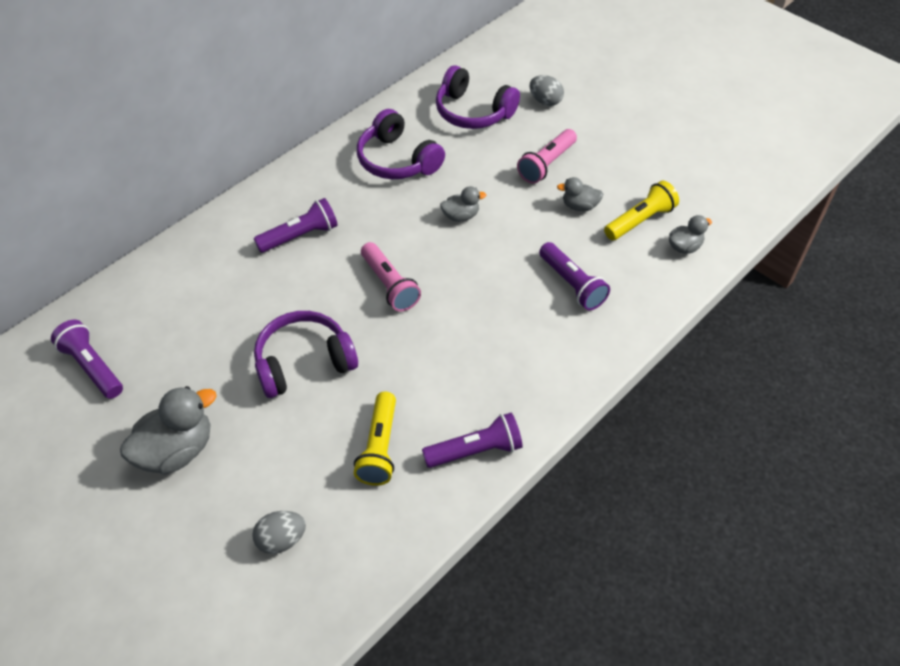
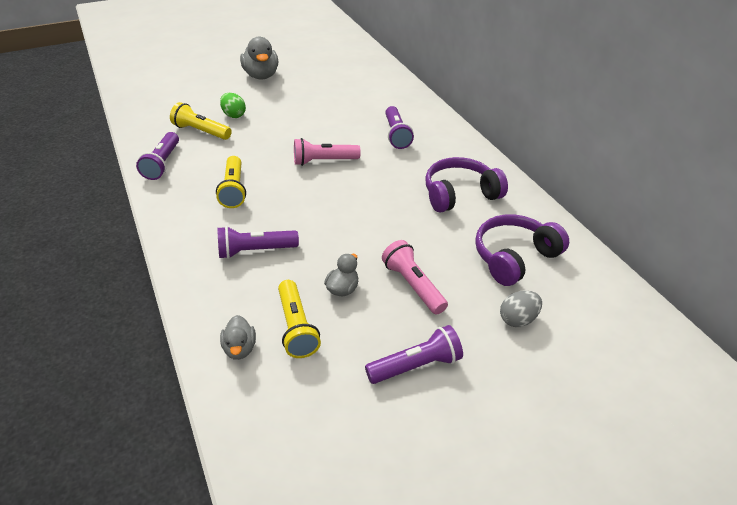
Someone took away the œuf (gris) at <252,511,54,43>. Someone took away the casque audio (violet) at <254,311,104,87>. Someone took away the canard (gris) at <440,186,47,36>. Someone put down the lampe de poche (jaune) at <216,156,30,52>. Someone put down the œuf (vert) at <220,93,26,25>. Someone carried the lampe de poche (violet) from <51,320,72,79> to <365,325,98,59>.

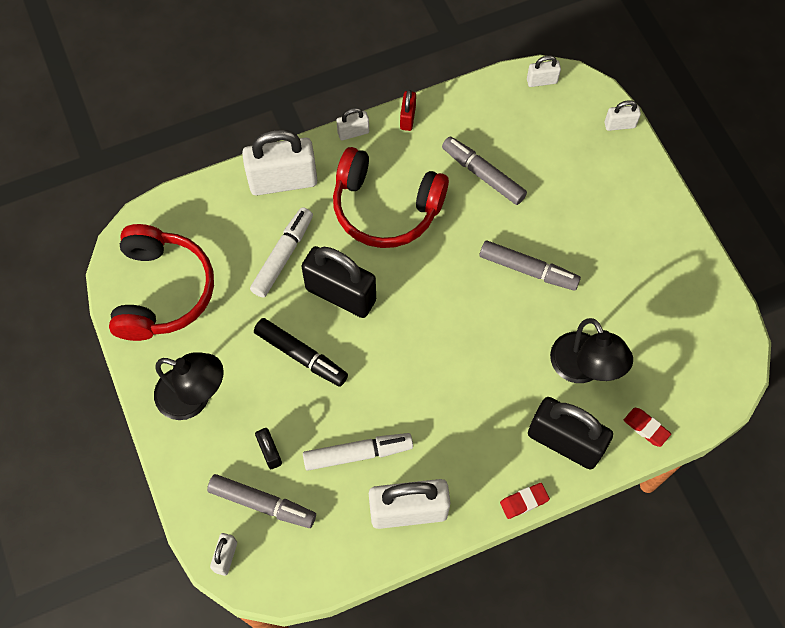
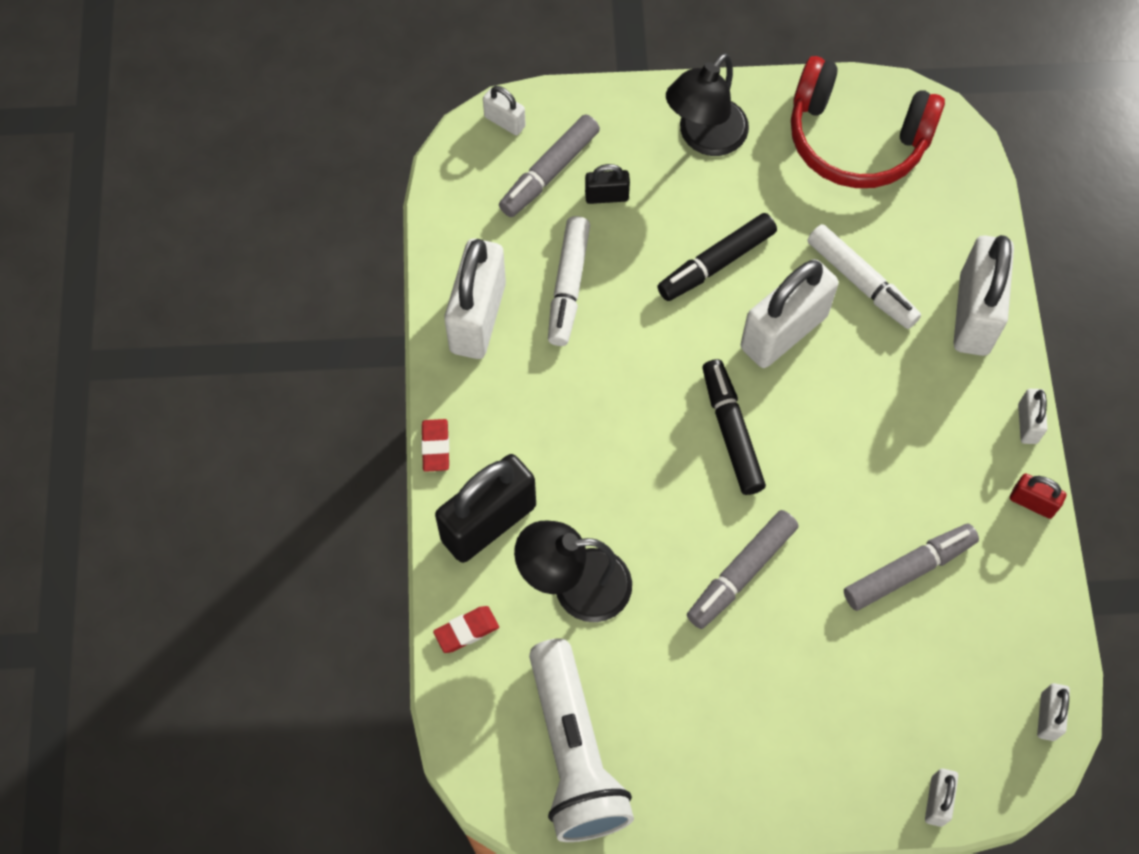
Someone took away the casque audio (rouge) at <333,147,116,101>. Someone put down the lampe de poche (blanc) at <529,638,105,204>. Someone put down the feutre (noir) at <702,359,64,136>. Someone repainted the cadenas (noir) at <301,246,75,72>, which became the cadenas (blanc) at <741,259,98,109>.

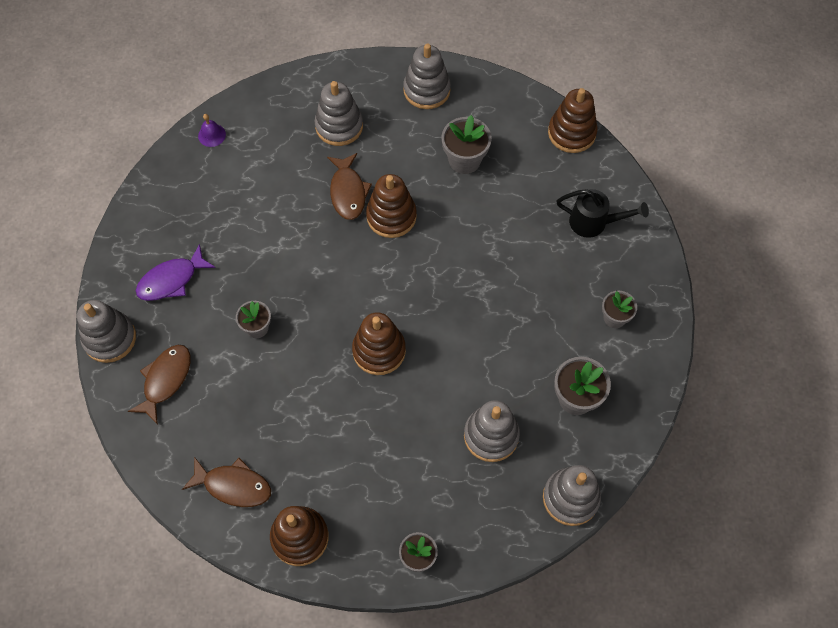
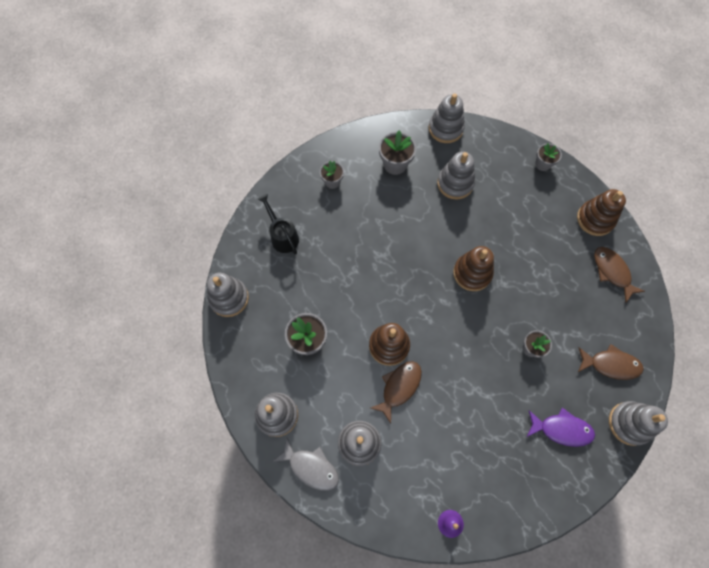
Someone put down the poisson (gris) at <273,438,66,53>. Someone repainted the jouet à empiler (marron) at <548,88,49,65>, which became the jouet à empiler (gris) at <207,273,42,44>. Someone rotated the poisson (marron) at <128,345,63,80> by 150 degrees counterclockwise.

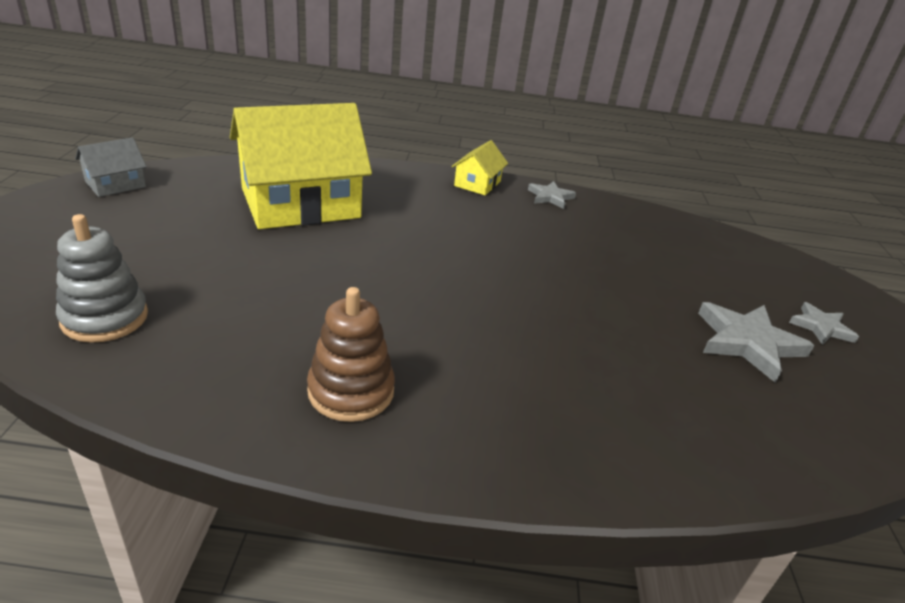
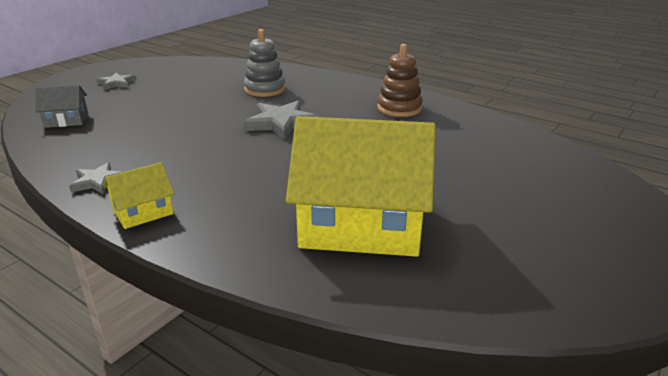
Someone carried the jouet à empiler (gris) from <56,214,92,129> to <244,29,42,68>. Someone carried the maison (gris) from <75,137,72,60> to <35,85,53,43>. Someone carried the étoile (gris) from <698,302,117,81> to <244,100,75,40>.

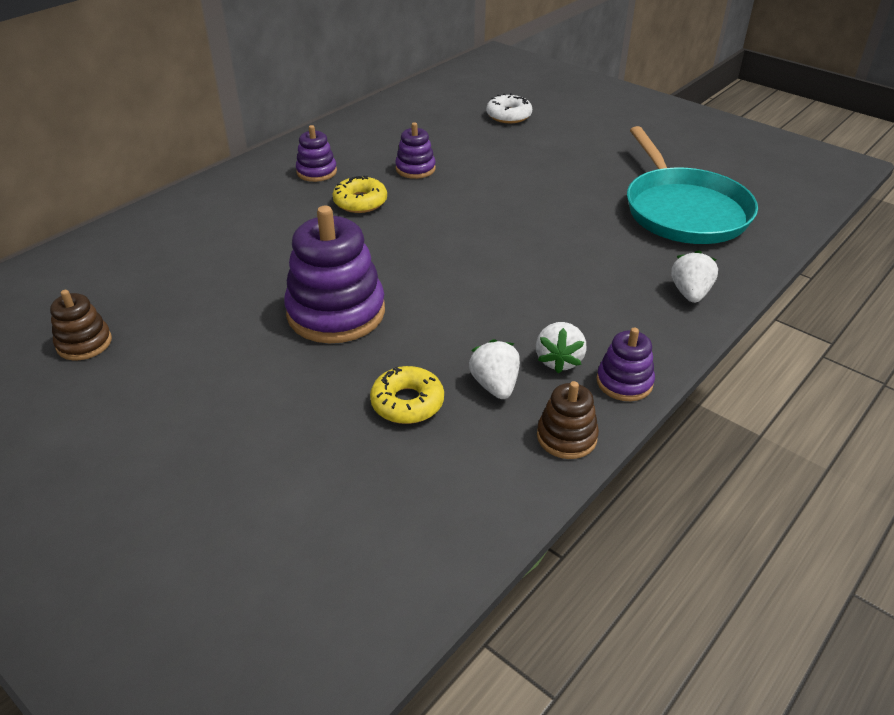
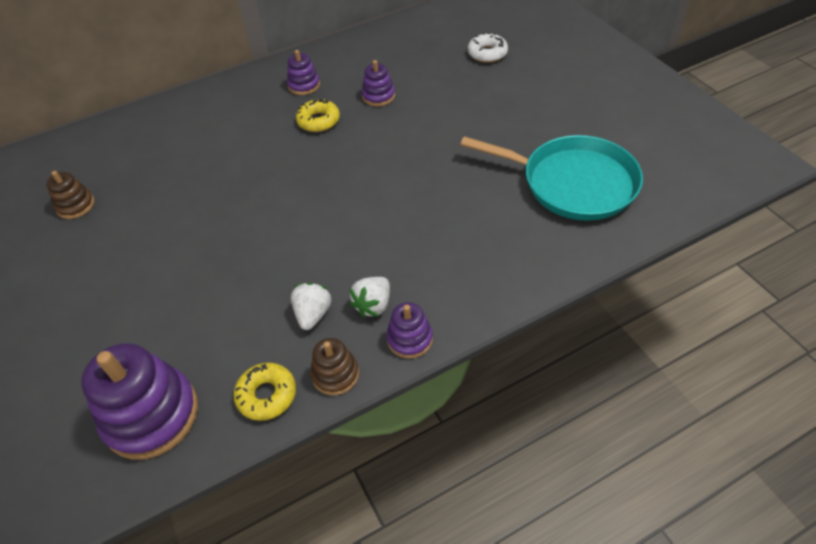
Someone took away the fraise (blanc) at <671,250,47,53>. Someone carried the jouet à empiler (violet) from <284,206,101,137> to <81,343,117,117>. Someone carried the beignet (jaune) from <370,366,74,58> to <234,363,62,58>. Someone rotated the poêle (turquoise) at <627,126,131,118> by 75 degrees counterclockwise.

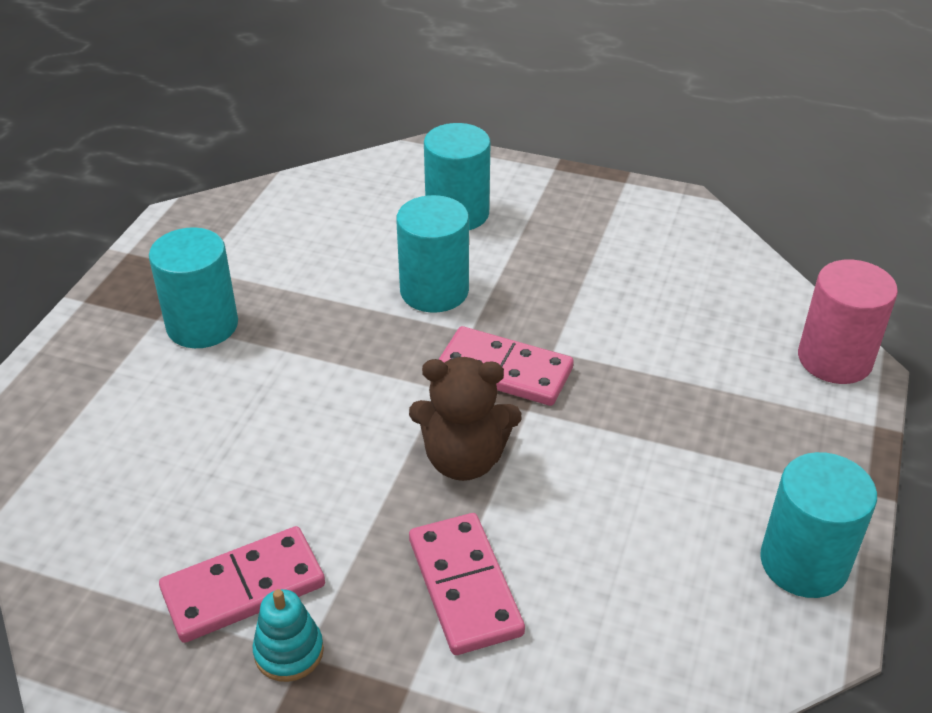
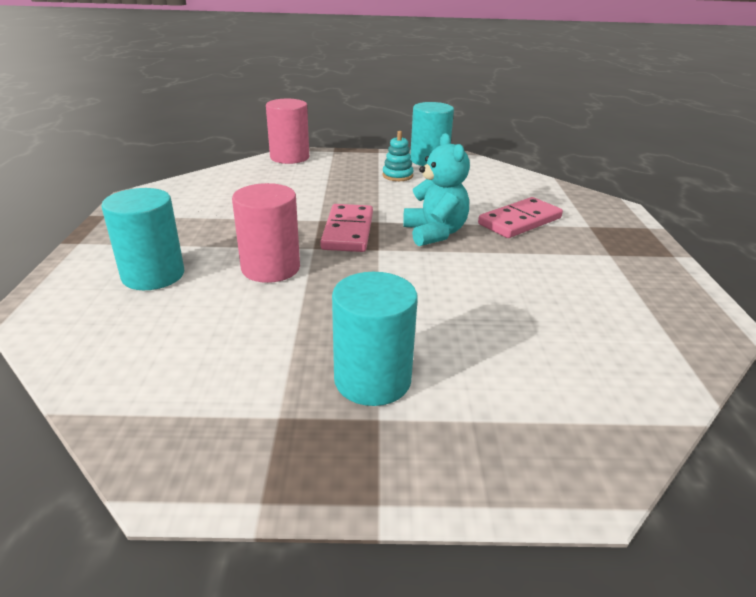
Someone took away the domino (rose) at <159,526,166,117>. Someone carried the jouet à empiler (turquoise) from <252,589,72,93> to <383,131,31,50>. Someone repainted the cylindre (turquoise) at <396,195,73,118>, which became the cylindre (rose) at <232,183,68,100>. Someone repainted the ours en peluche (marron) at <409,357,112,124>, which became the ours en peluche (turquoise) at <403,133,67,113>.

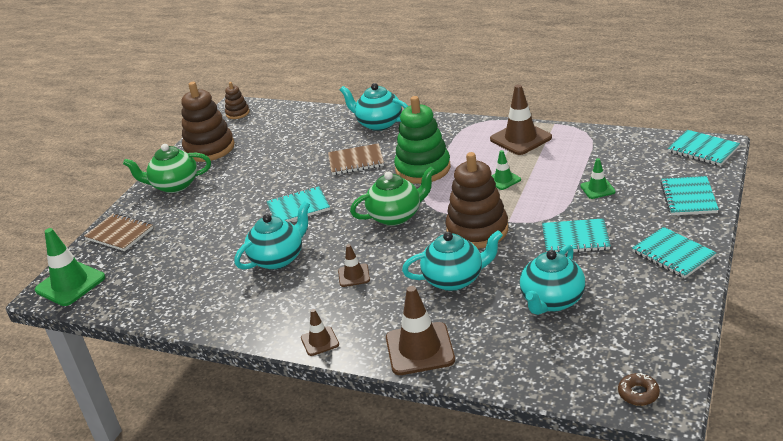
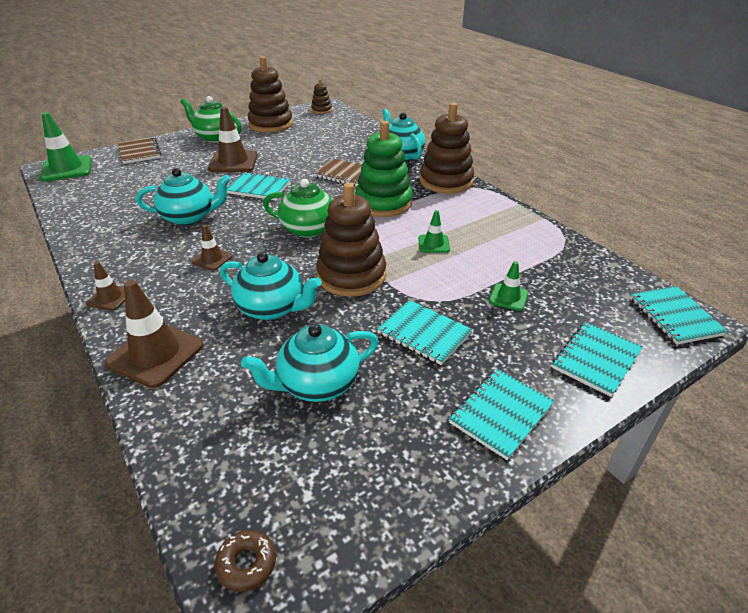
Someone put down the jouet à empiler (marron) at <420,103,54,91>. Someone carried the cône de chantier (marron) from <490,84,62,71> to <208,106,50,66>. Someone rotated the carnet (turquoise) at <632,227,85,51> by 45 degrees clockwise.

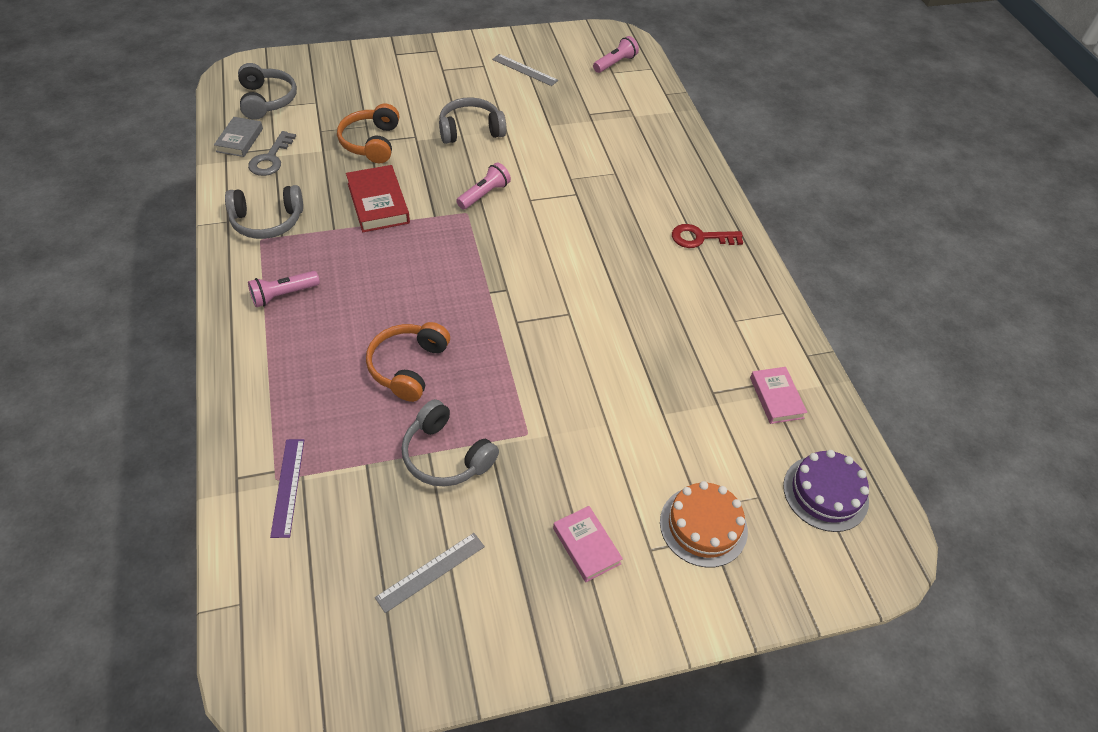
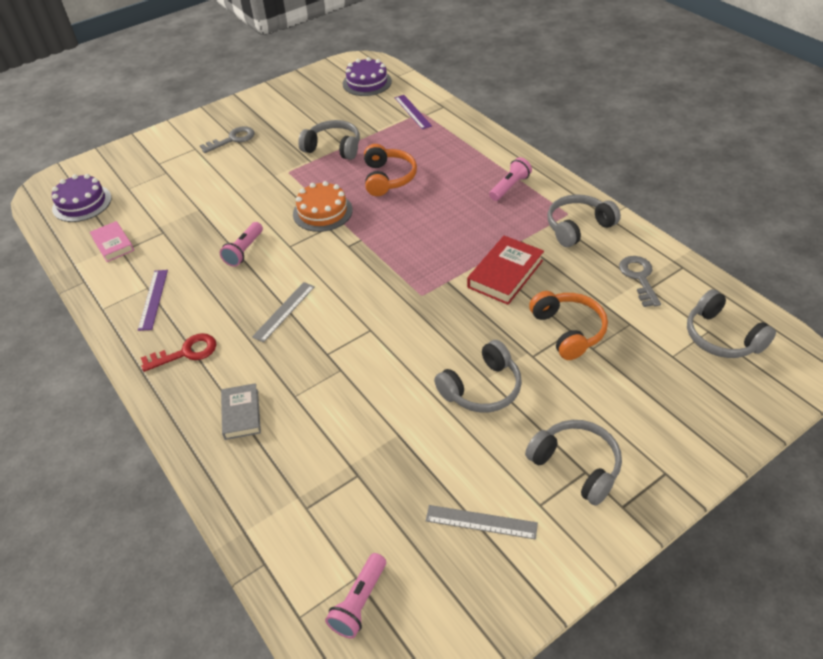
Someone put down the règle (violet) at <138,270,30,61>. Someone put down the gâteau (violet) at <343,57,49,39>. Someone put down the casque audio (gris) at <525,420,97,86>. Someone carried the livre (gris) from <214,117,49,40> to <221,383,40,57>. Someone carried the règle (gris) from <375,533,110,80> to <252,282,63,61>. Someone carried the lampe de poche (rose) from <456,162,55,47> to <220,222,43,45>. Someone carried the gâteau (orange) from <660,481,88,87> to <293,181,60,51>. Someone swapped the livre (rose) at <553,506,70,76> for the clé (gris) at <200,126,54,27>. Someone rotated the livre (rouge) at <346,165,64,67> by 75 degrees clockwise.

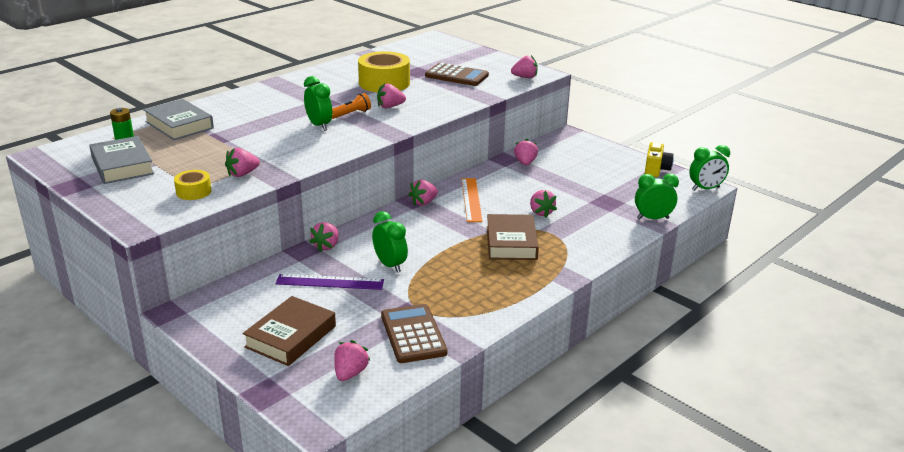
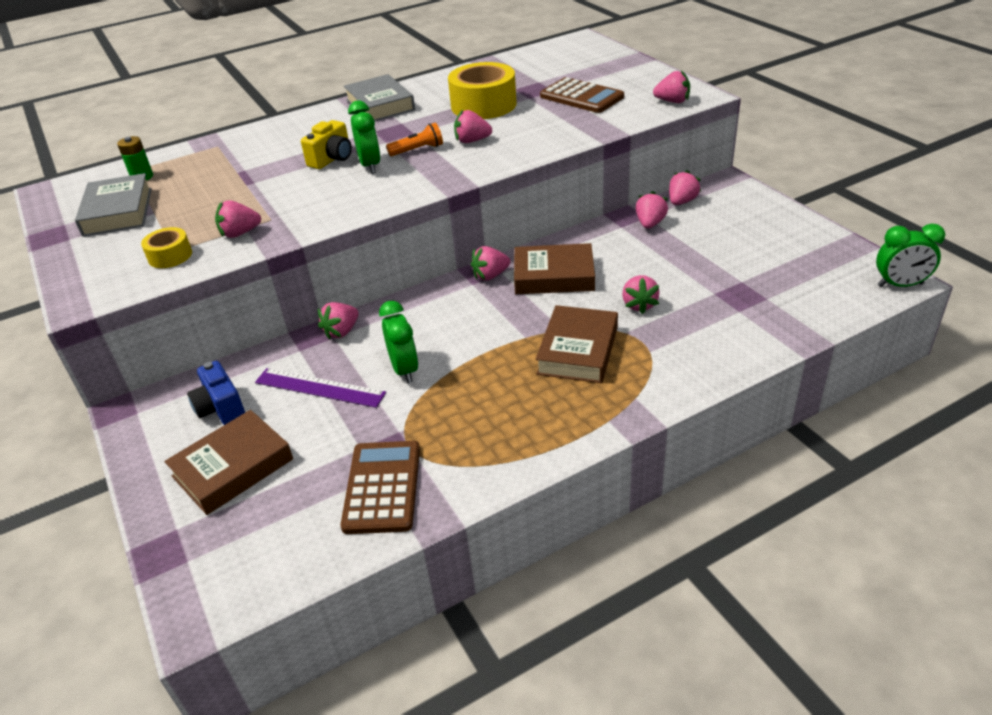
Someone took away the réveil (vert) at <635,173,44,47>. Someone put down the appareil photo (bleu) at <187,361,58,64>. Someone carried the livre (gris) from <143,99,71,41> to <344,74,71,47>. Someone carried the fraise (rose) from <334,340,36,41> to <669,170,32,35>. Someone carried the appareil photo (jaune) from <645,142,29,35> to <301,120,51,49>. Someone swapped the règle (orange) at <462,178,21,44> for the livre (marron) at <514,243,81,51>.

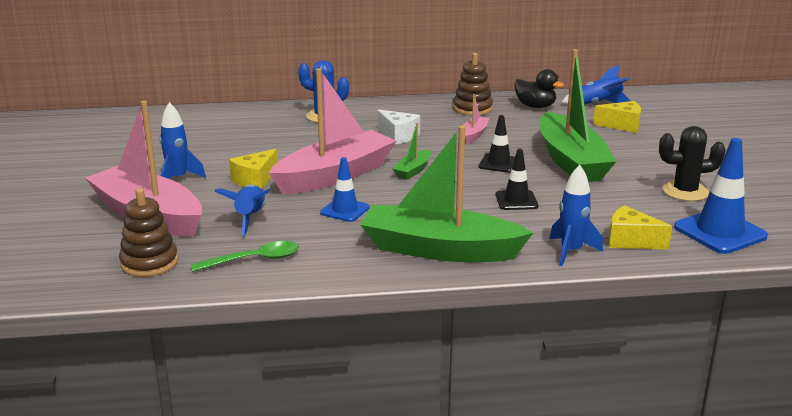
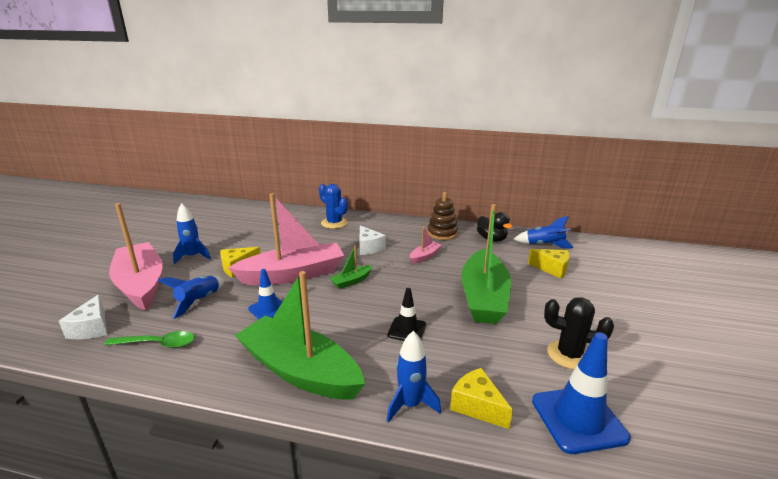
Someone took away the cône de chantier (noir) at <479,115,36,58>. Someone swapped the jouet à empiler (marron) at <119,188,59,89> for the fromage (blanc) at <59,294,48,45>.

